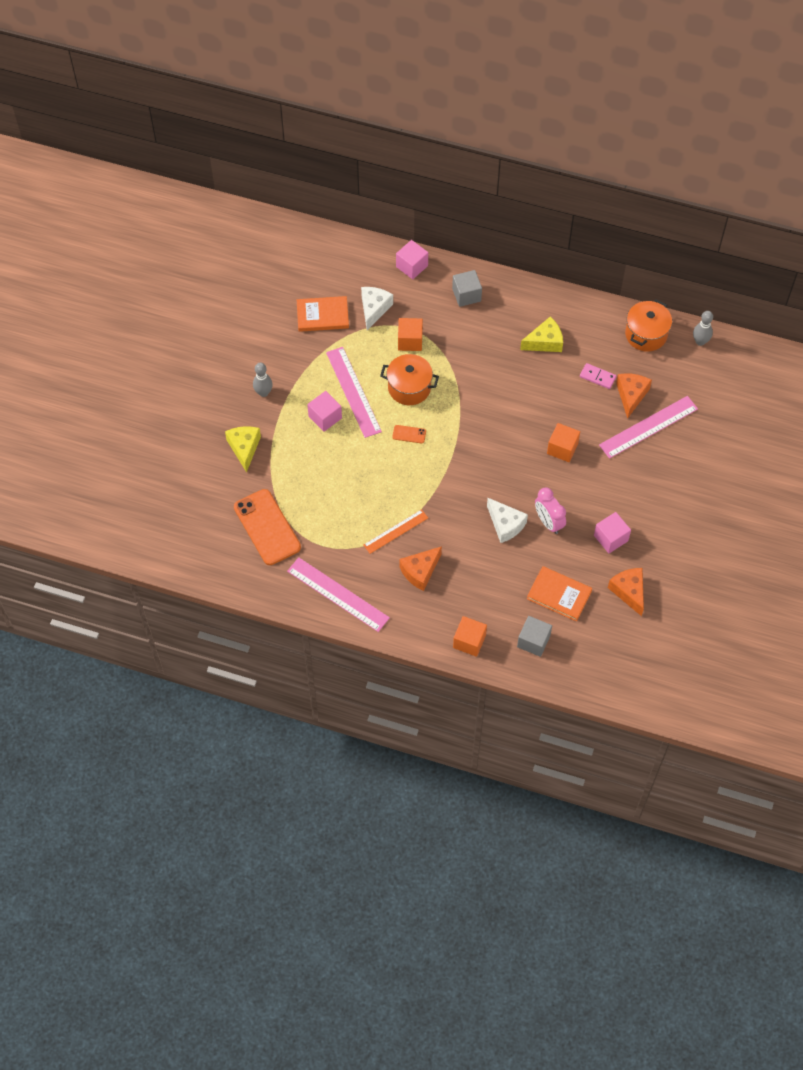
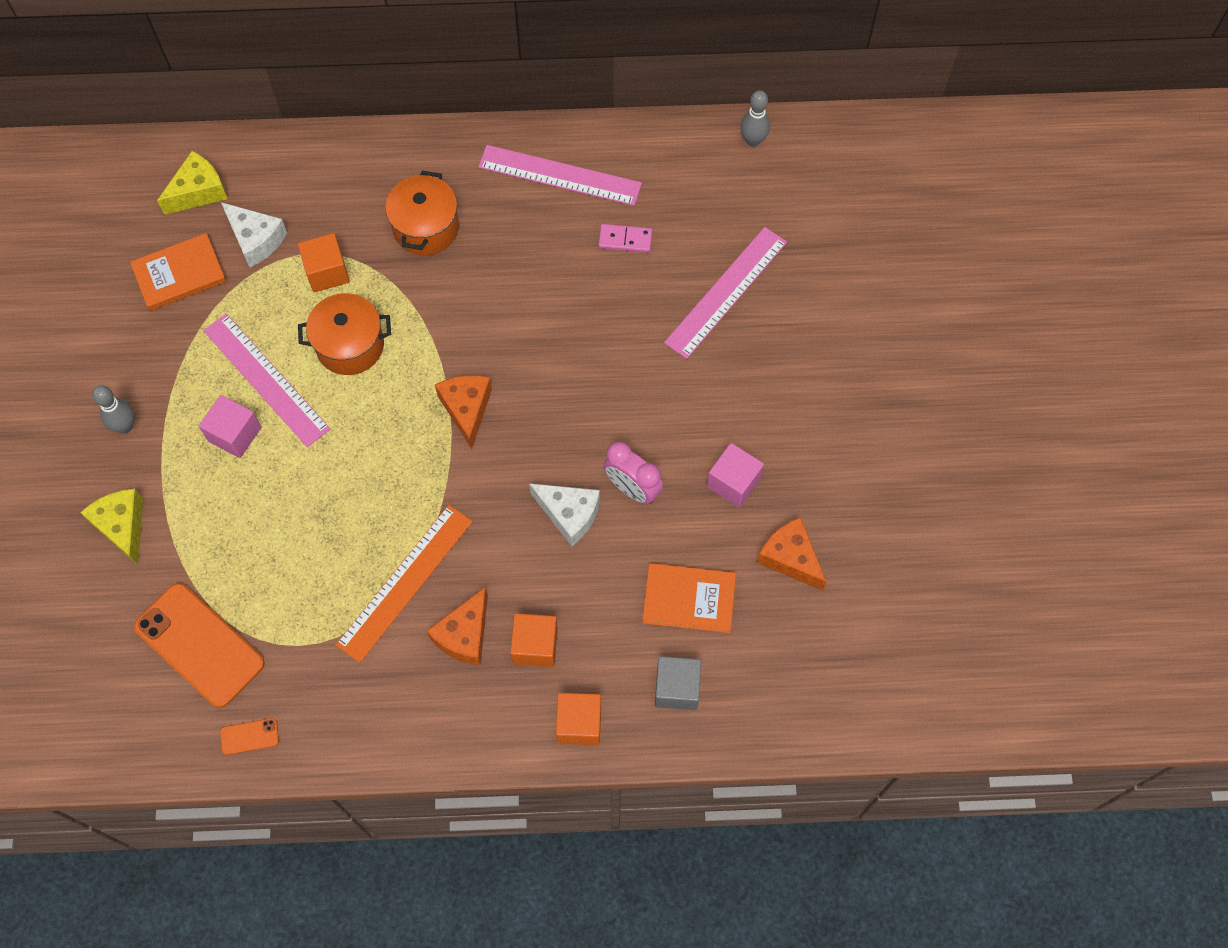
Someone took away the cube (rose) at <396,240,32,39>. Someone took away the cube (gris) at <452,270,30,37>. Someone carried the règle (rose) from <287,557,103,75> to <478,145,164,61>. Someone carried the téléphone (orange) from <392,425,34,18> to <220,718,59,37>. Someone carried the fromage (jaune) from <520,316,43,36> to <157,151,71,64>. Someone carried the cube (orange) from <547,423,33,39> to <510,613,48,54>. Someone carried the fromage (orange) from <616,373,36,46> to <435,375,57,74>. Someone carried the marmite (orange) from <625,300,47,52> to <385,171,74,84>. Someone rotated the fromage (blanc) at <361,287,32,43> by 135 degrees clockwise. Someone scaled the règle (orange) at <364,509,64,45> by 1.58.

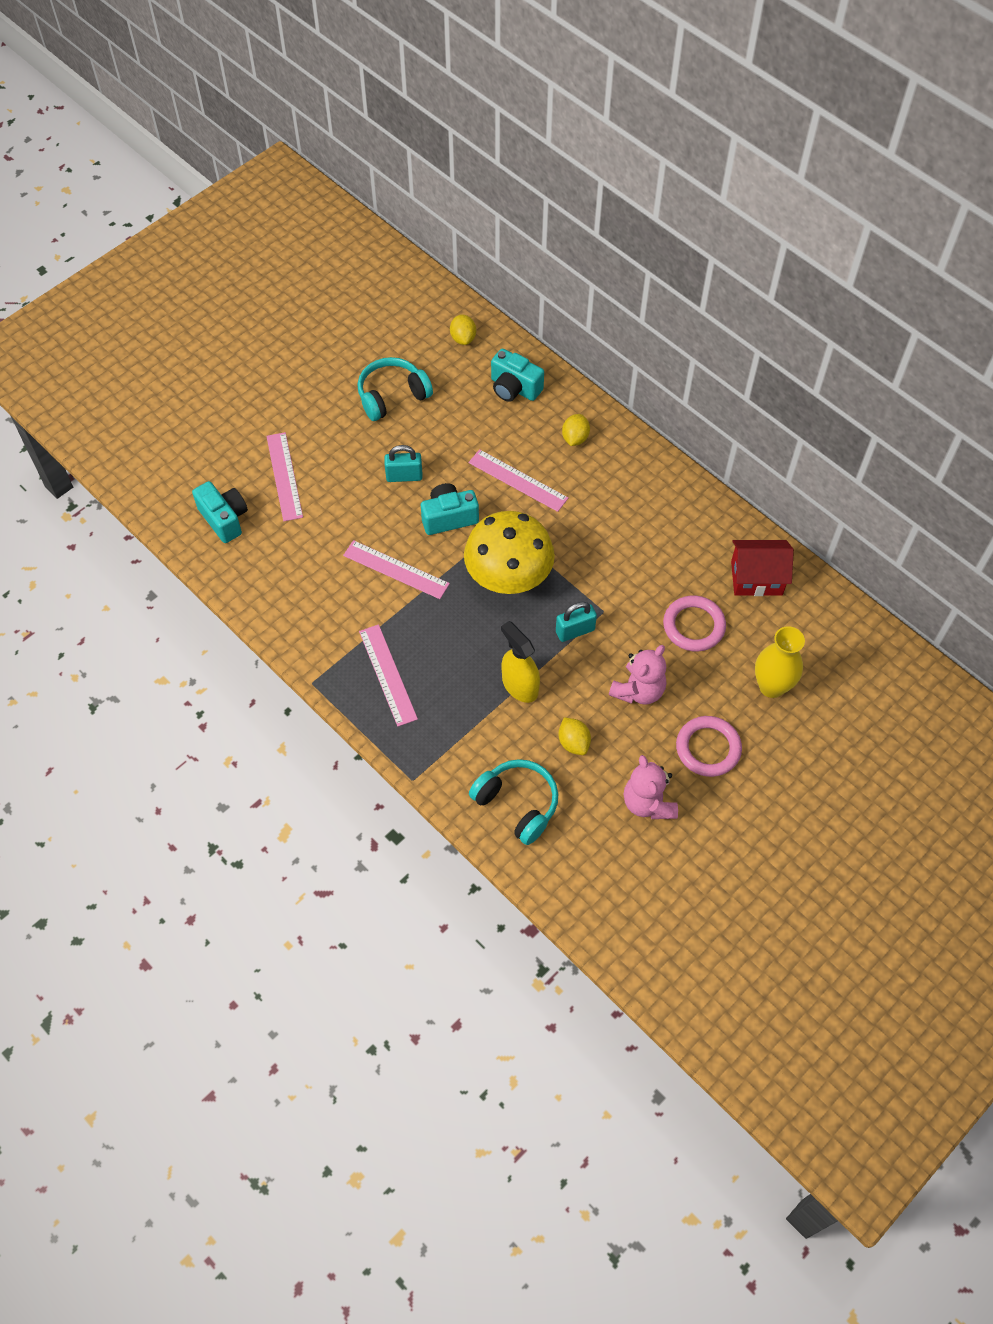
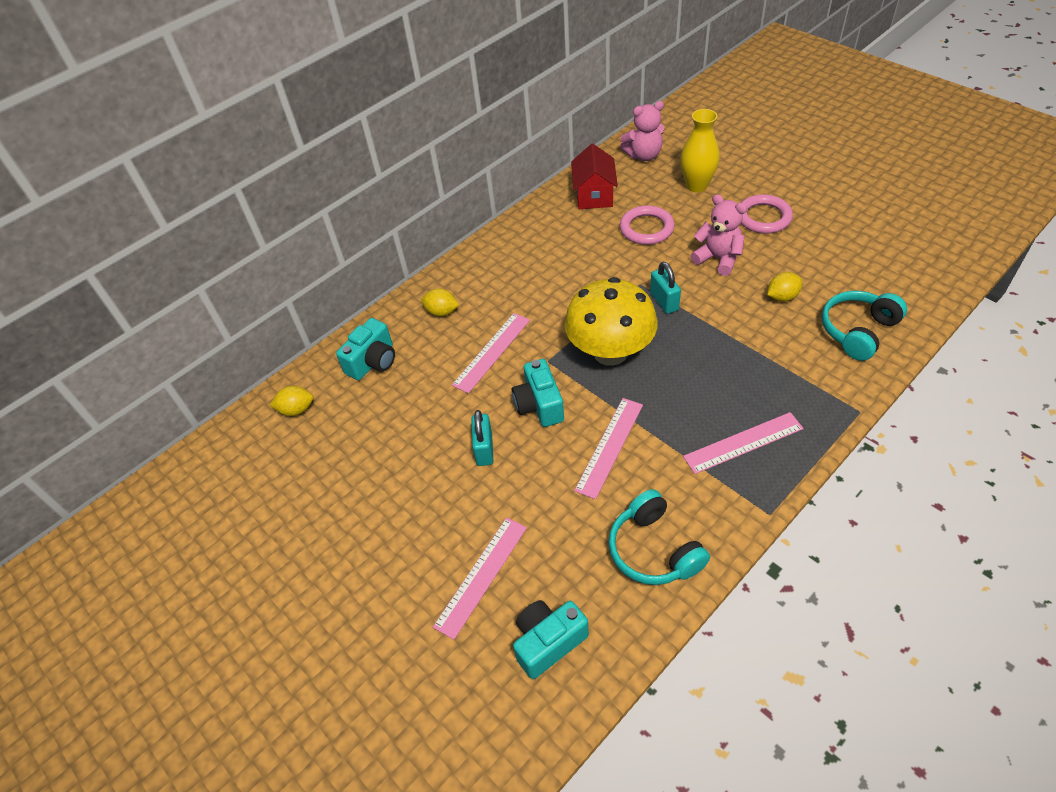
Someone took away the vaporisateur (jaune) at <501,621,39,82>. Someone carried the casque audio (turquoise) from <358,357,75,64> to <608,489,102,96>. Someone carried the ours en peluche (rose) from <624,755,54,64> to <620,101,44,60>. Someone rotated the règle (rose) at <266,432,37,89> by 45 degrees counterclockwise.

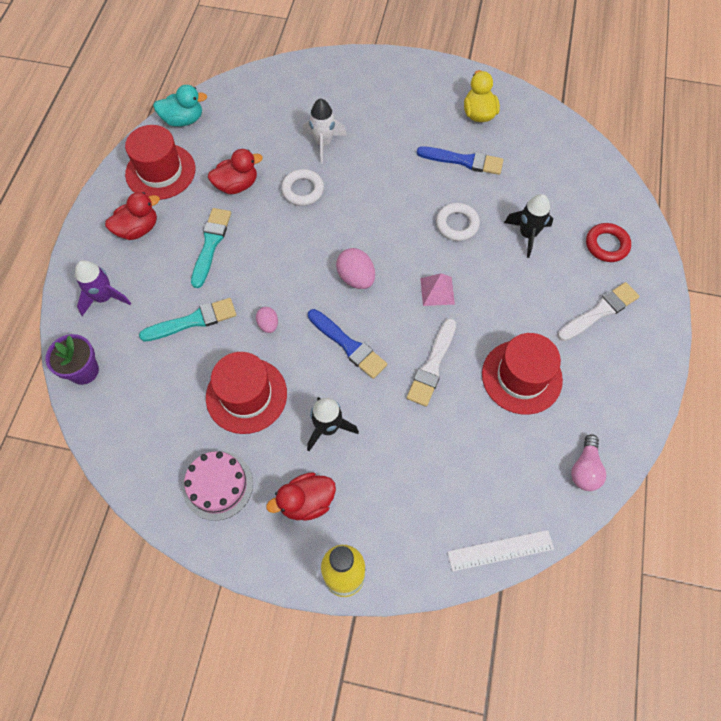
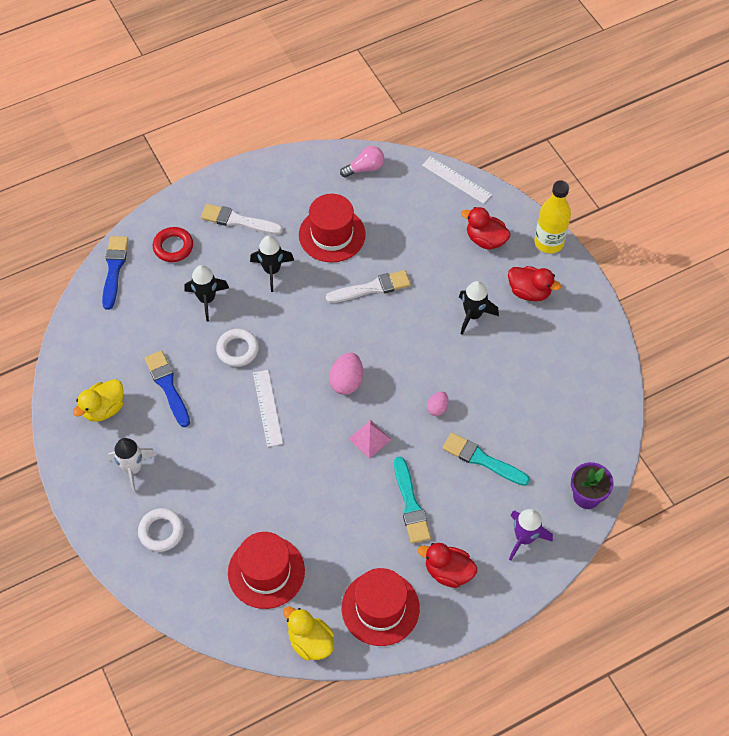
Someone took away the gâteau (rose) at <183,451,70,70>. Someone put down the fusée (noir) at <250,236,44,56>. Someone put down the règle (blanc) at <253,370,30,77>. Someone carried the chapeau (rouge) from <206,352,81,82> to <228,532,77,77>. Someone carried the canard (rouge) from <208,149,55,45> to <461,207,50,43>. Someone carried the anneau (blanc) from <281,169,43,37> to <138,508,46,44>. Someone carried the fusée (blanc) from <303,98,44,66> to <108,438,49,56>. Someone carried the pinceau (bleu) from <308,309,79,70> to <102,236,26,74>. Someone carried the pyramide (rose) from <420,273,35,33> to <349,420,42,38>. Someone repainted the canard (turquoise) at <153,85,54,42>, which became the canard (jaune) at <283,607,51,54>. Someone rotated the pinceau (turquoise) at <191,208,40,80> by 75 degrees counterclockwise.

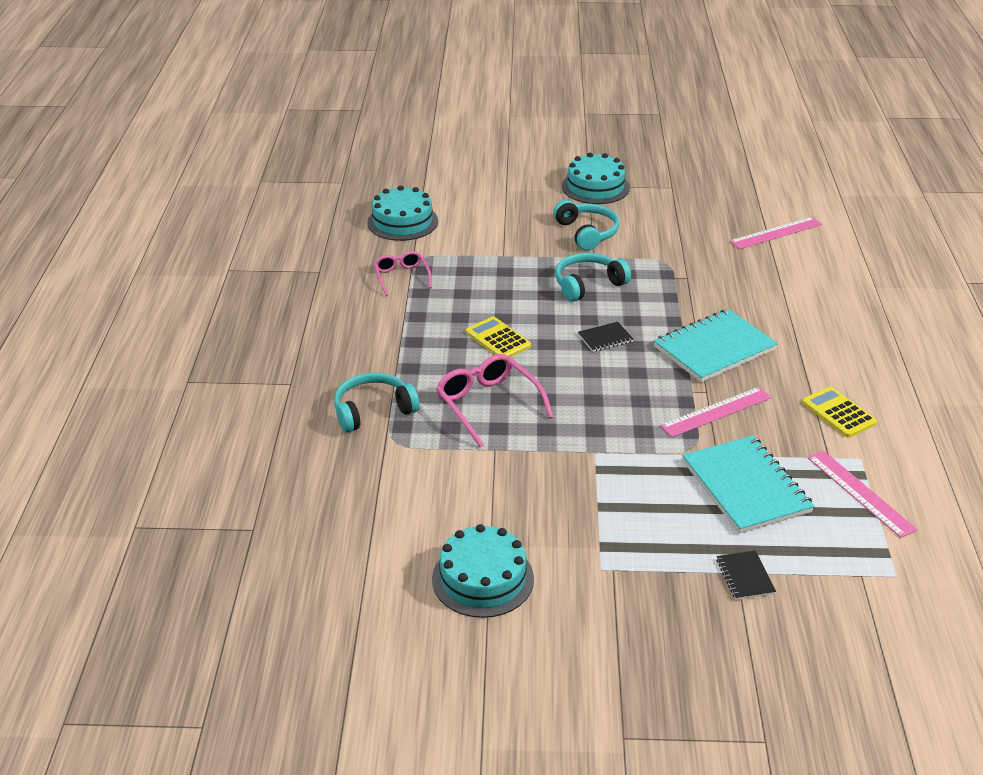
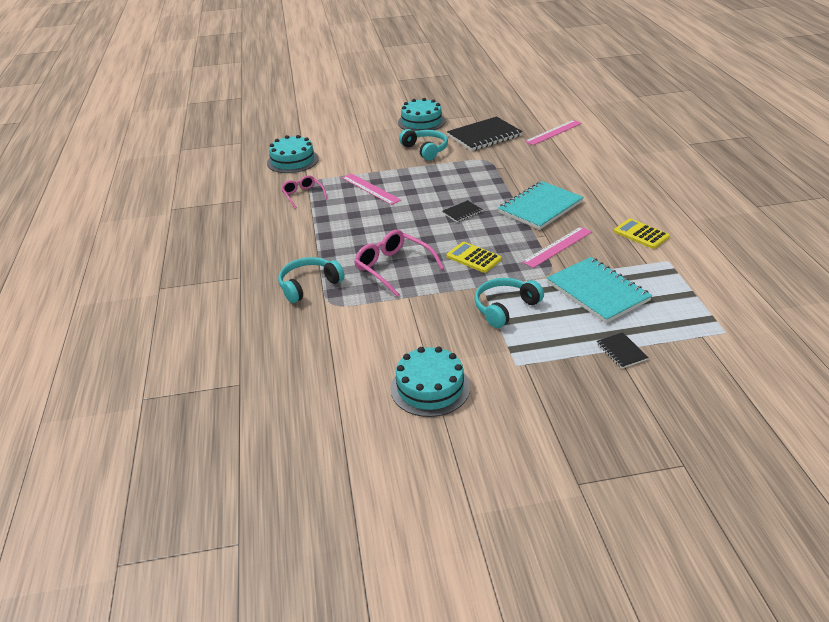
Someone put down the carnet (noir) at <447,117,76,34>. Someone carried the calculatrice (jaune) from <466,316,65,41> to <446,242,56,31>. Someone carried the casque audio (turquoise) from <555,253,76,49> to <474,278,70,50>. Someone carried the règle (rose) from <807,450,111,88> to <342,173,59,32>.

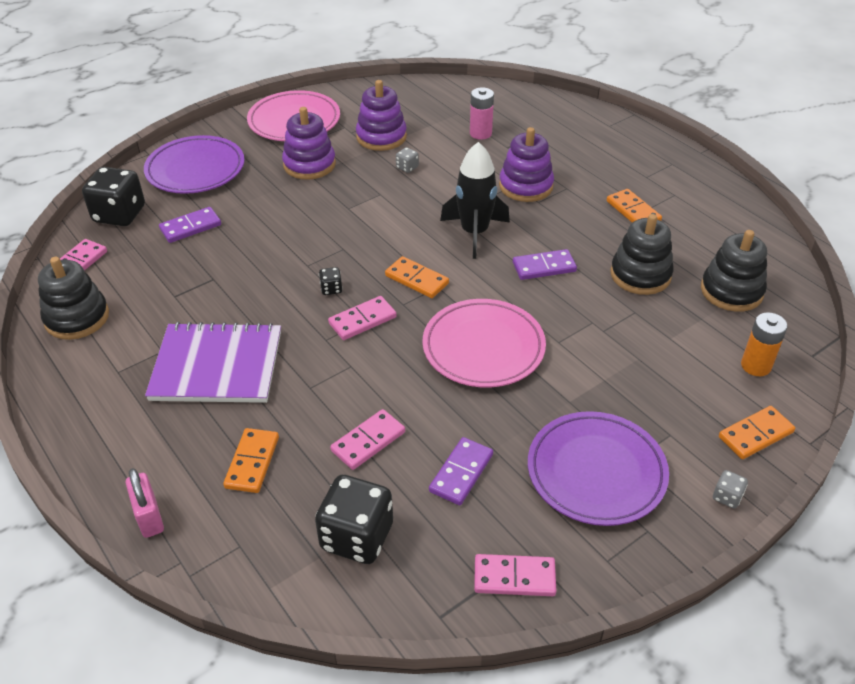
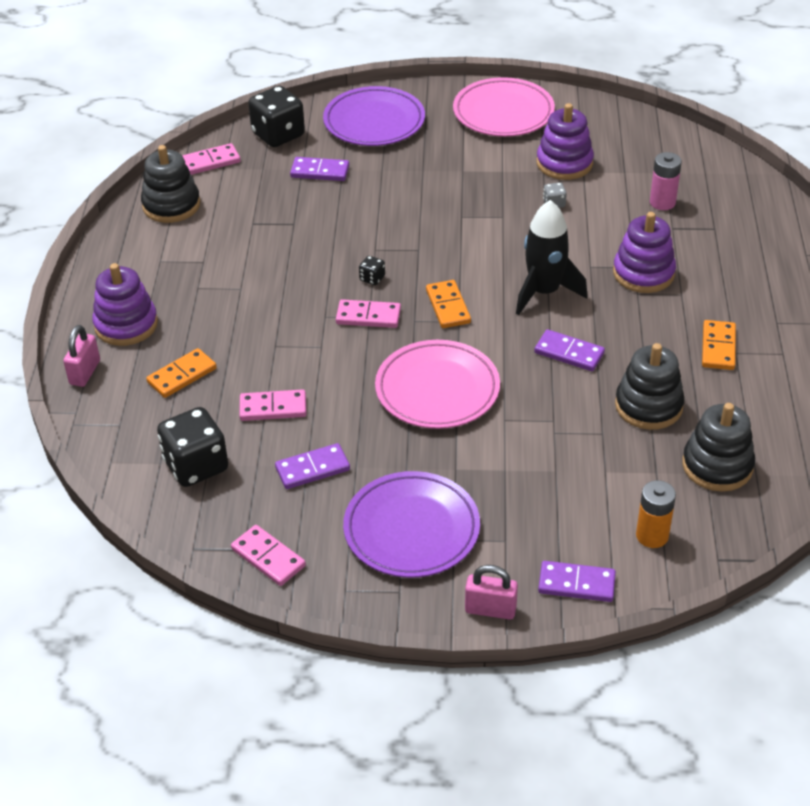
Someone took away the carnet (violet) at <145,322,136,81>. Someone carried the jouet à empiler (violet) from <282,107,54,73> to <92,263,66,83>. Someone swapped the dé (gris) at <713,470,35,38> for the cadenas (rose) at <465,565,53,55>. Someone repainted the domino (orange) at <719,406,76,53>, which became the domino (violet) at <538,561,78,41>.

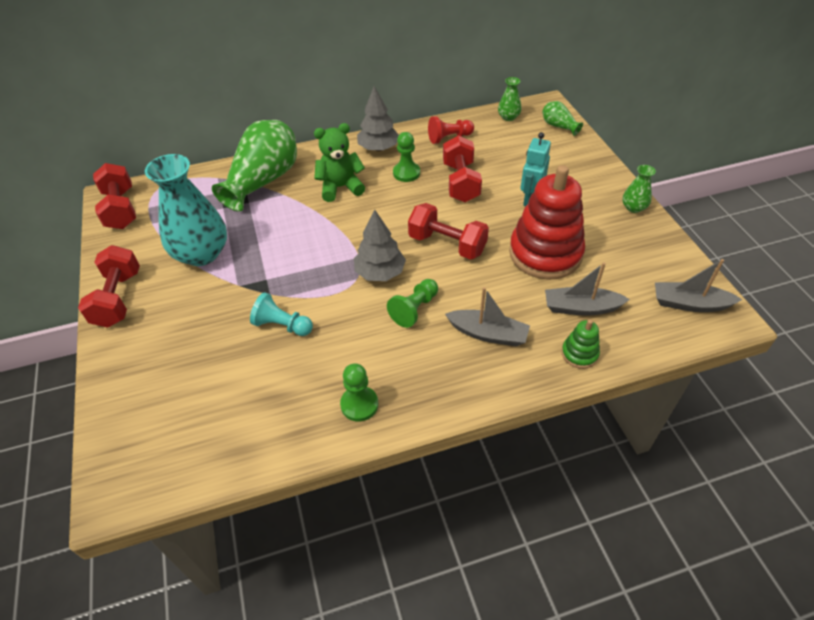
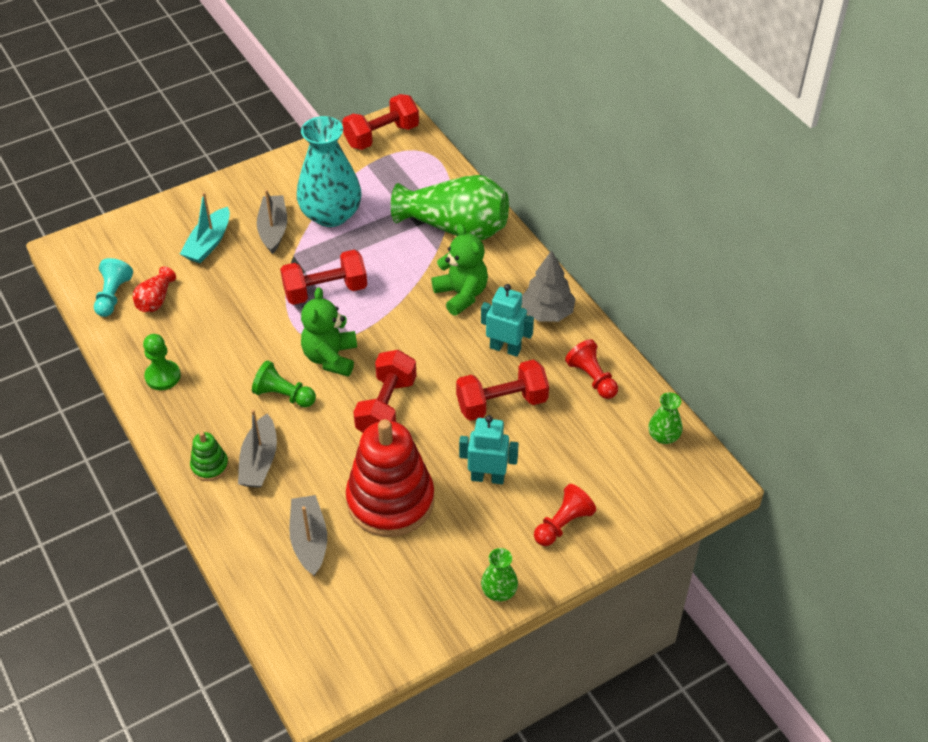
Someone took away the vase (vert) at <542,101,41,35>. Someone put down the vase (rouge) at <133,266,43,46>. Someone put down the bateau (turquoise) at <180,192,50,71>. Someone put down the pion (rouge) at <534,484,62,62>. Someone carried the haltère (rouge) from <78,245,62,83> to <280,250,87,55>. Someone carried the pion (turquoise) from <250,292,63,44> to <94,258,39,59>. Someone carried the jouet à empiler (vert) from <561,319,39,50> to <190,432,39,49>. Someone carried the bateau (gris) from <655,259,87,53> to <257,189,30,65>. Someone swapped the arbre (gris) at <354,209,52,72> for the ours en peluche (vert) at <301,287,56,89>. Someone swapped the pion (vert) at <393,132,27,50> for the robot (turquoise) at <481,284,53,73>.

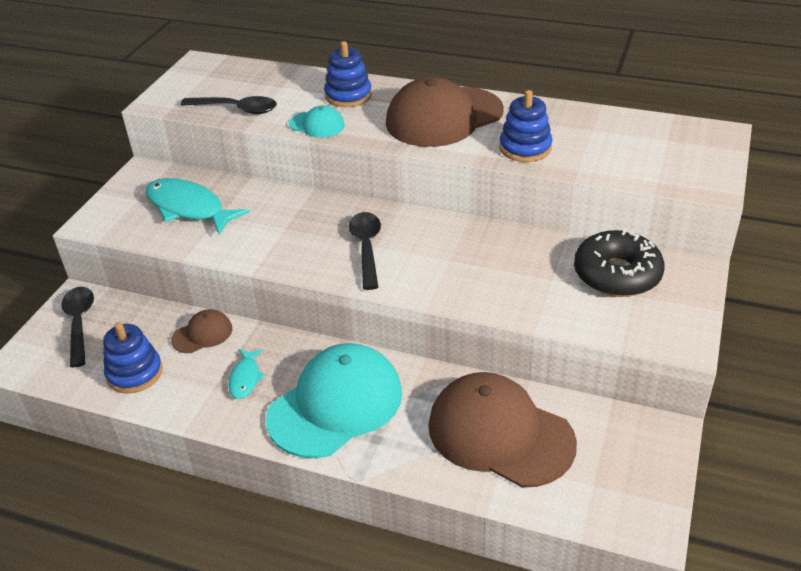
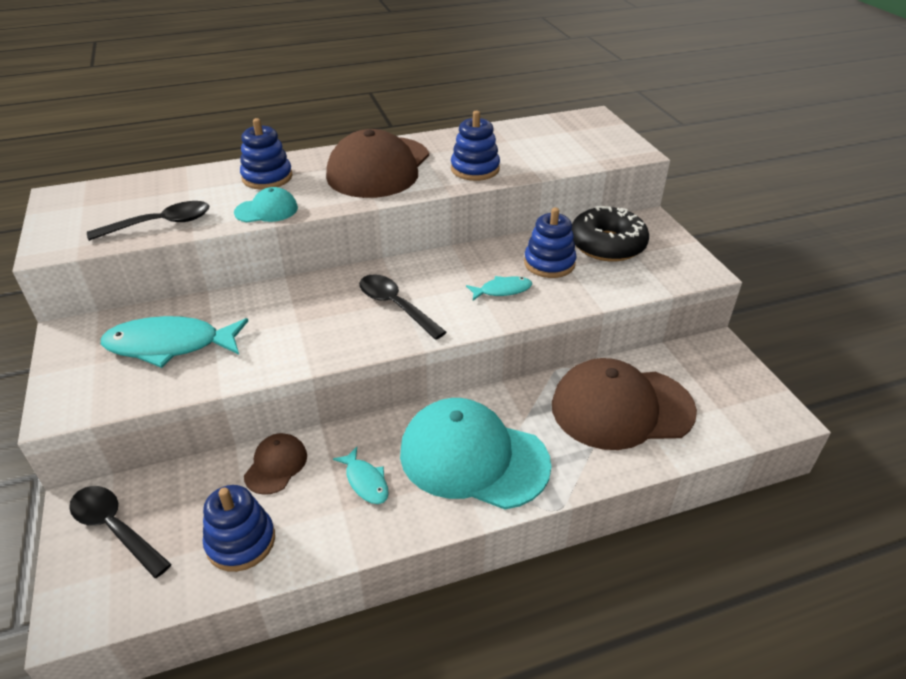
Someone put down the poisson (turquoise) at <466,276,66,24>. Someone put down the jouet à empiler (bleu) at <524,207,53,71>. Someone rotated the casquette (turquoise) at <266,343,136,115> by 75 degrees counterclockwise.

